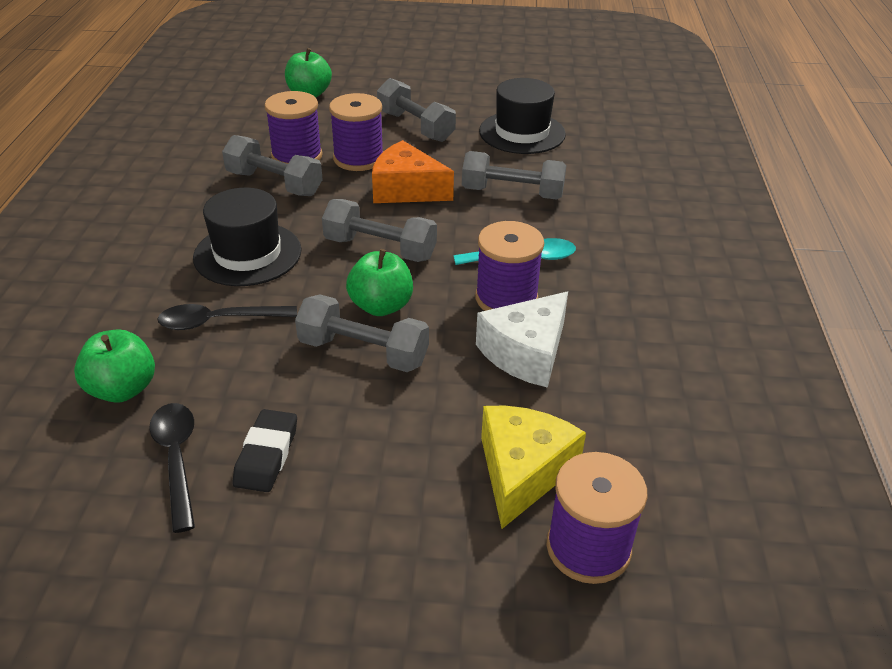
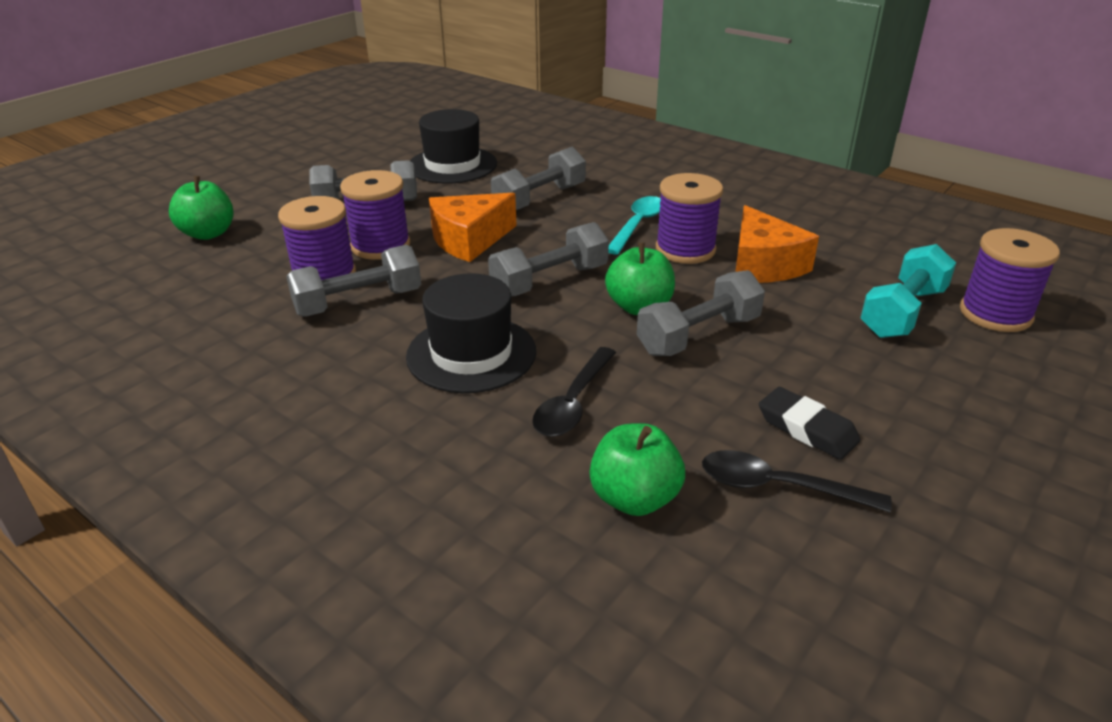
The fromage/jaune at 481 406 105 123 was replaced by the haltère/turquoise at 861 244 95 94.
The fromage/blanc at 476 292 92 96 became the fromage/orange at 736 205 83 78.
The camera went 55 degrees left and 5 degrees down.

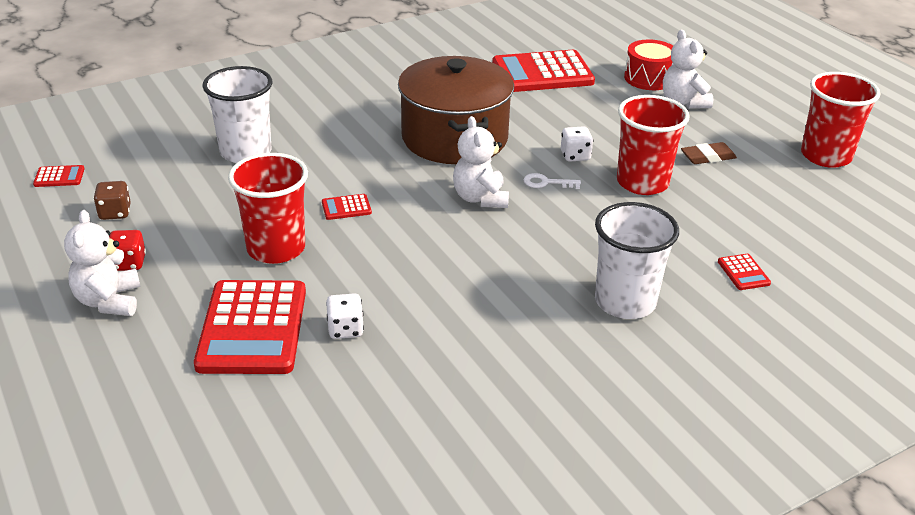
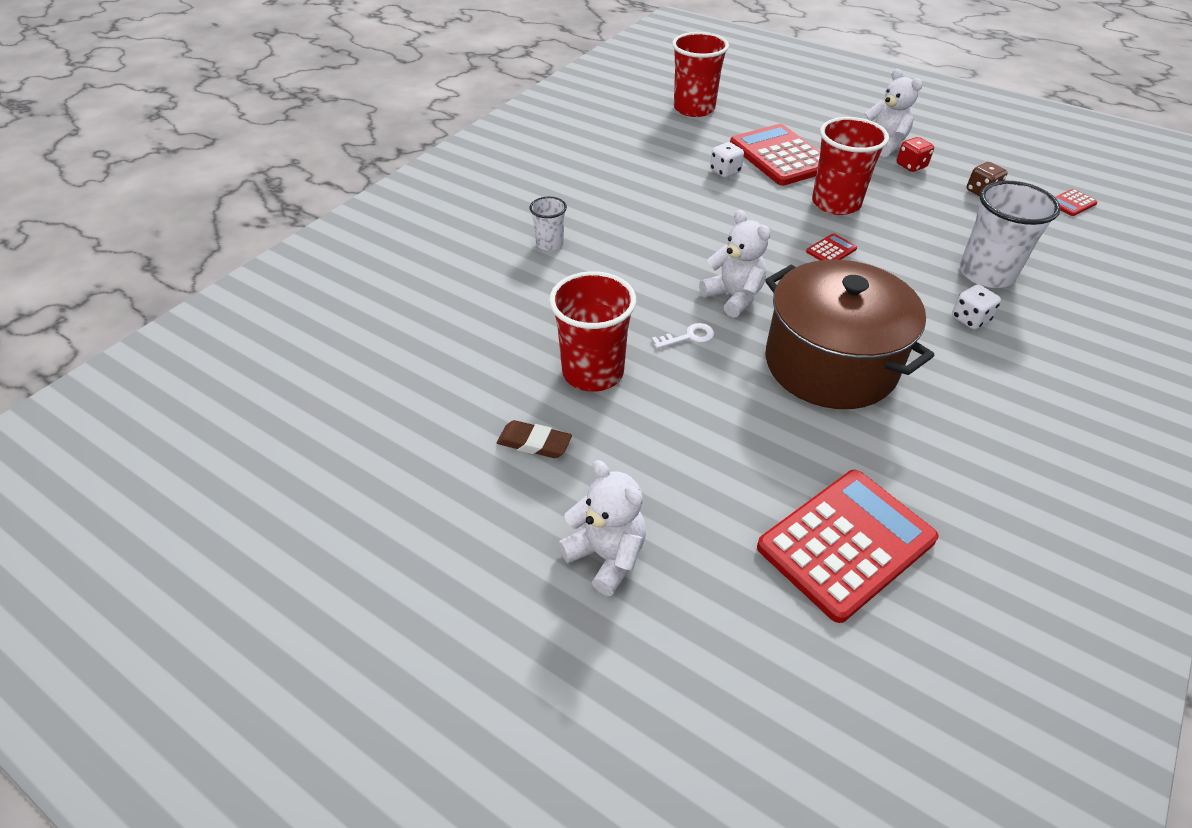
The tambour/rouge at 624 40 49 50 disappeared.
The calculatrice/rouge at 718 254 53 36 disappeared.
The dé/blanc moved from 561 126 32 36 to 952 285 49 44.
The gobelet/rouge moved from 801 72 80 96 to 672 32 57 85.
The gomme/marron at 681 142 56 22 turned 60 degrees clockwise.
The gobelet/blanc at 595 202 84 117 changed to 0.54 times the size.
The camera went 155 degrees right and 10 degrees up.

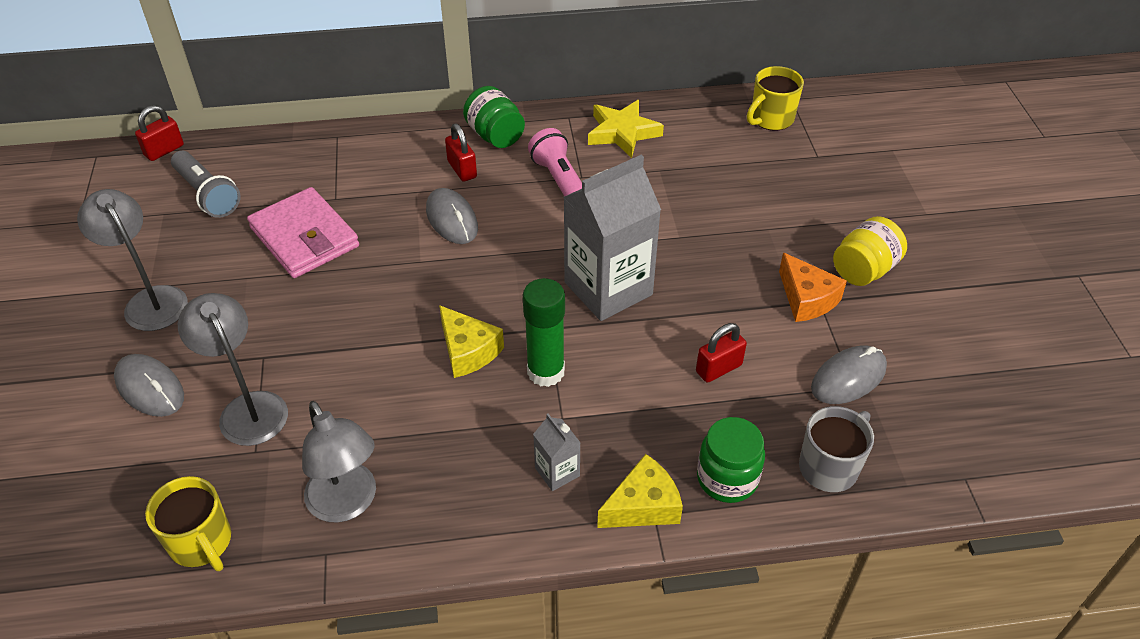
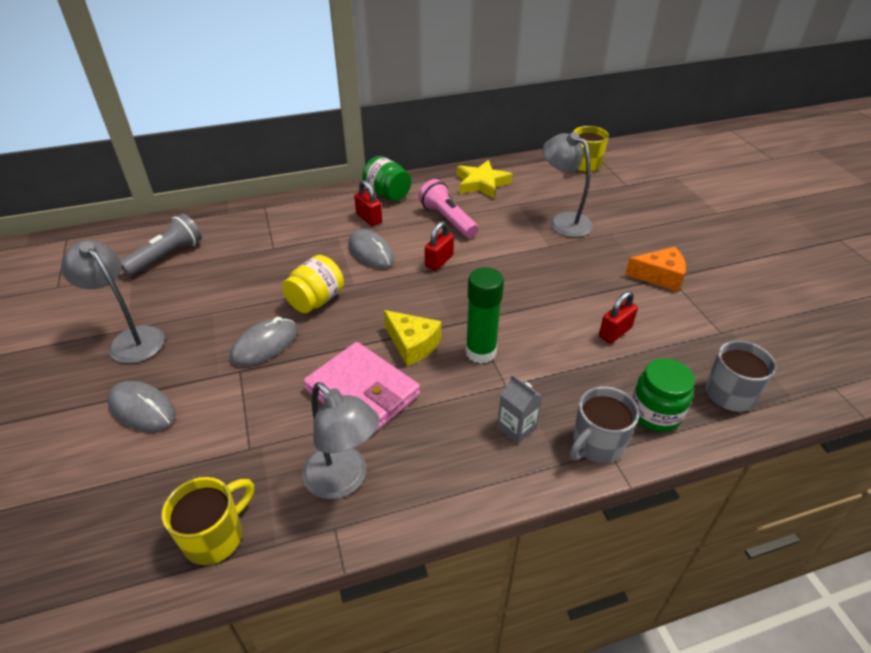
The brique de lait/gris at 564 155 97 166 disappeared.
The cadenas/rouge moved from 135 105 49 56 to 425 221 29 50.
The lampe/gris moved from 178 293 110 153 to 543 132 50 105.
The portefeuille/rose moved from 247 187 112 91 to 303 342 117 92.
The souris/gris moved from 811 346 76 58 to 230 317 67 50.
The bocal/jaune moved from 833 216 74 70 to 282 255 62 58.
The fromage/jaune at 597 454 86 74 was replaced by the tasse/gris at 569 386 70 77.
The tasse/jaune at 145 476 86 95 turned 90 degrees counterclockwise.
The lampe de poche/gris at 171 151 70 67 turned 90 degrees counterclockwise.
The fromage/orange at 779 253 68 69 turned 45 degrees counterclockwise.
The camera went 10 degrees left and 5 degrees down.

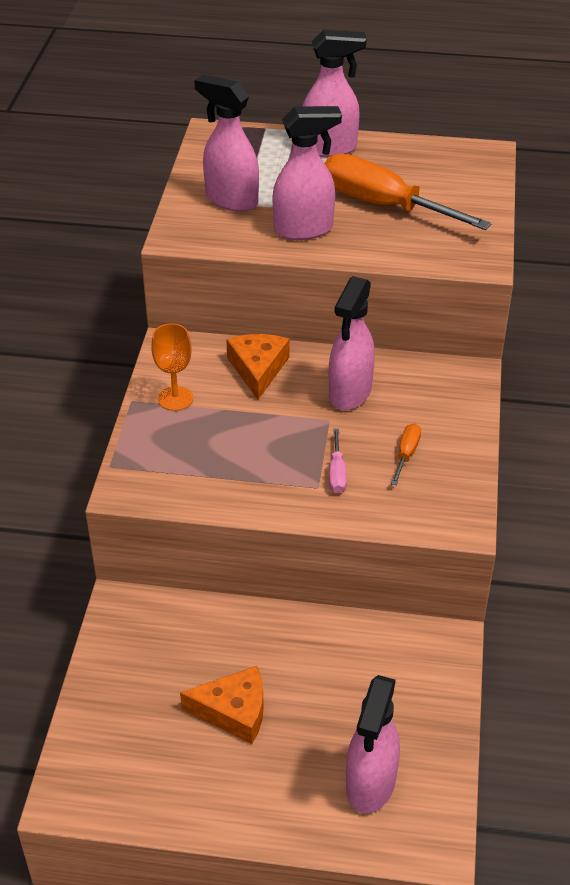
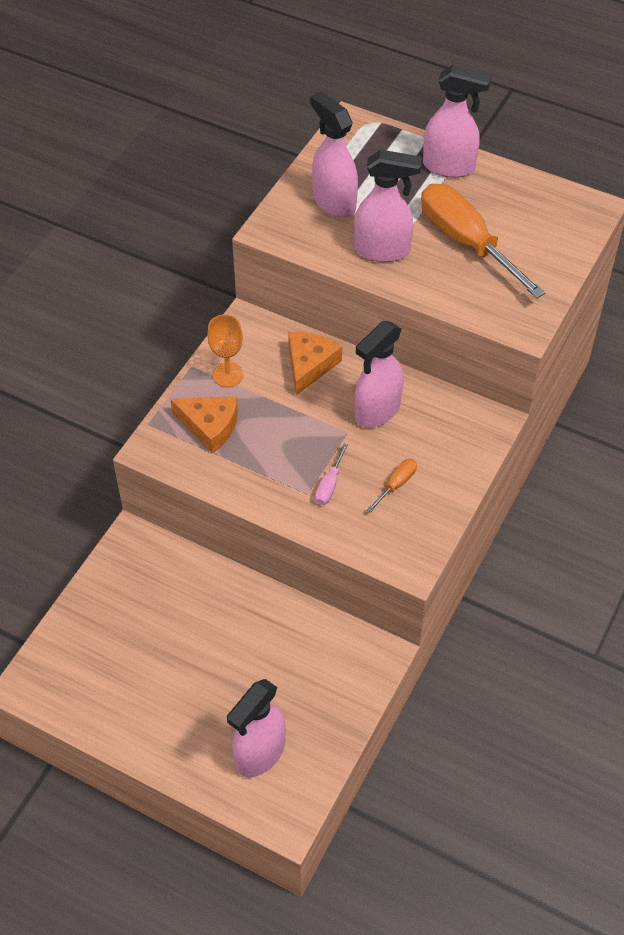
The fromage/orange moved from 180 666 84 78 to 170 396 68 58.
The camera went 20 degrees right and 10 degrees up.

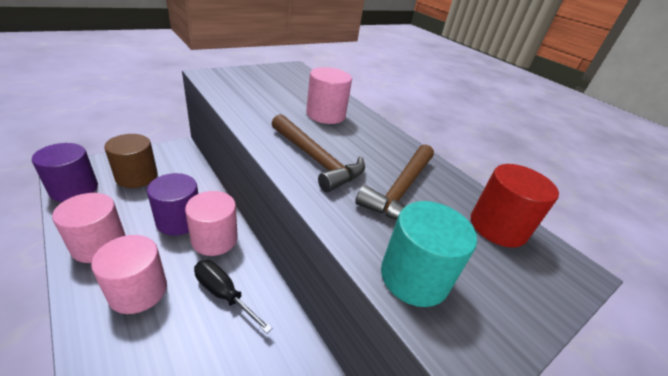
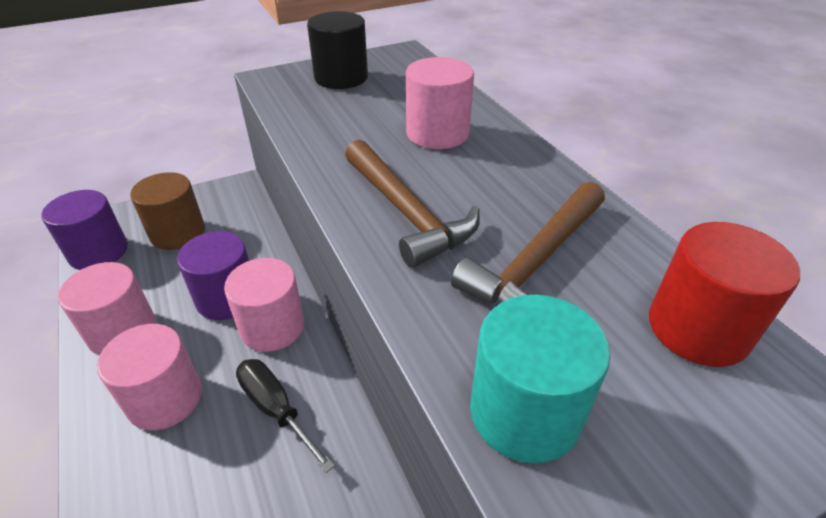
The cylindre/noir at 307 11 61 78 appeared.
The camera went 15 degrees right and 5 degrees up.

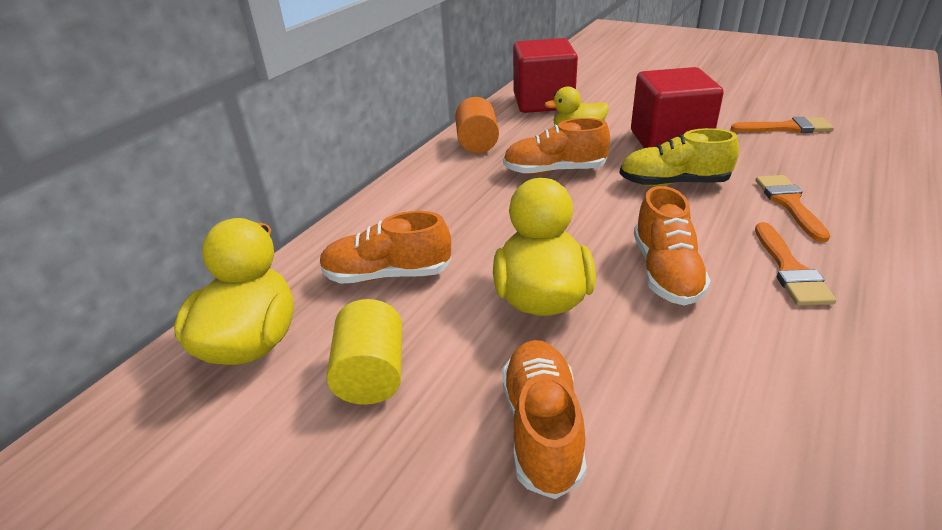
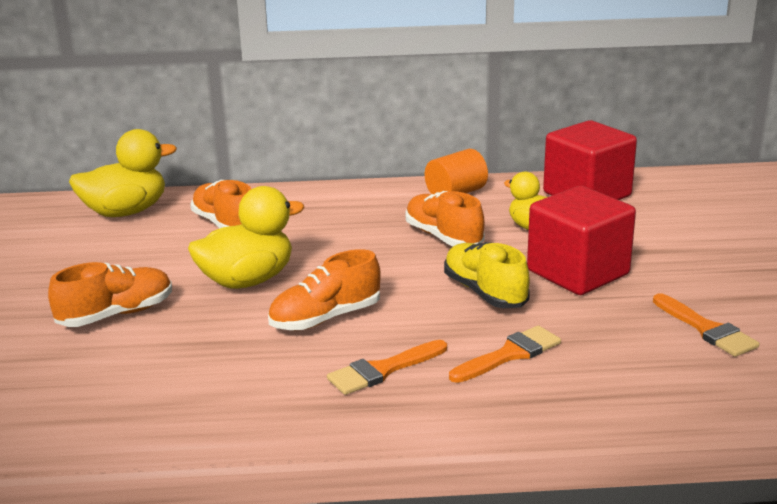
The cylindre/jaune at 327 299 75 106 disappeared.
The camera went 55 degrees right and 10 degrees down.

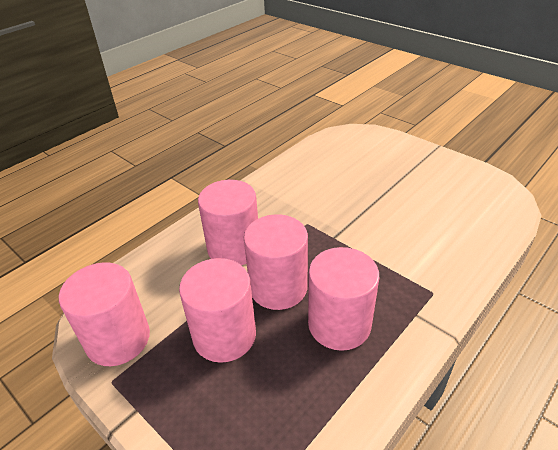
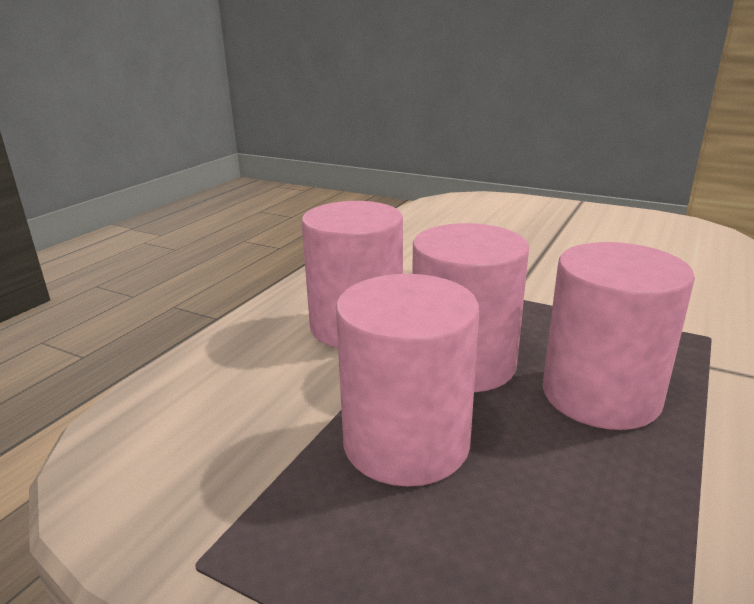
The cylindre/rose at 59 262 91 104 disappeared.
The camera went 15 degrees left and 15 degrees down.

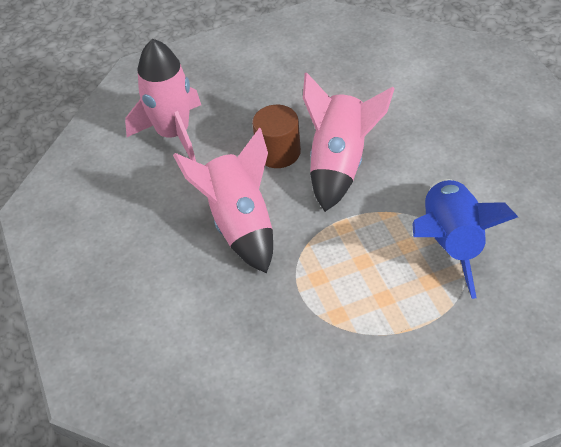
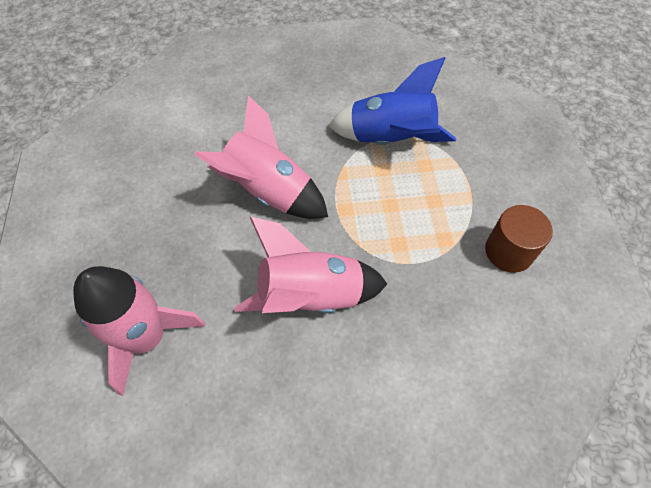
The cylindre/marron moved from 252 105 49 63 to 485 205 68 68.
The camera went 80 degrees left and 10 degrees up.

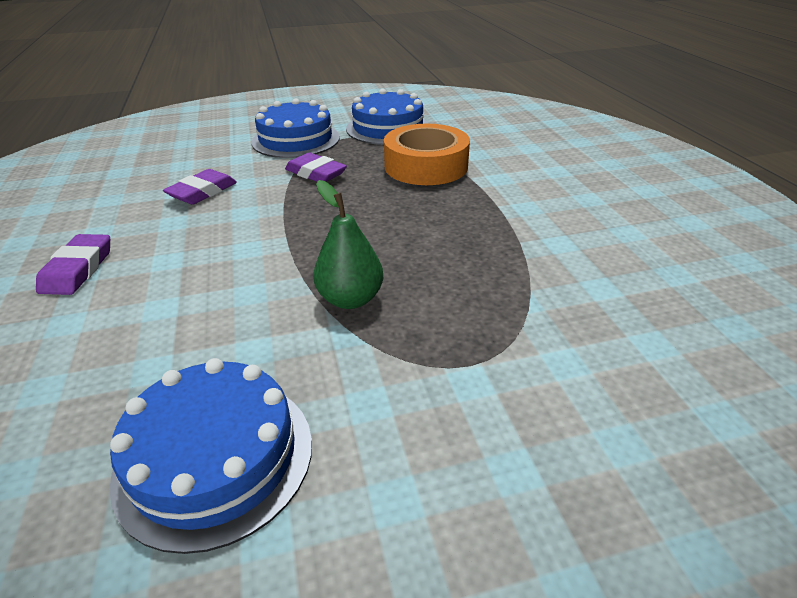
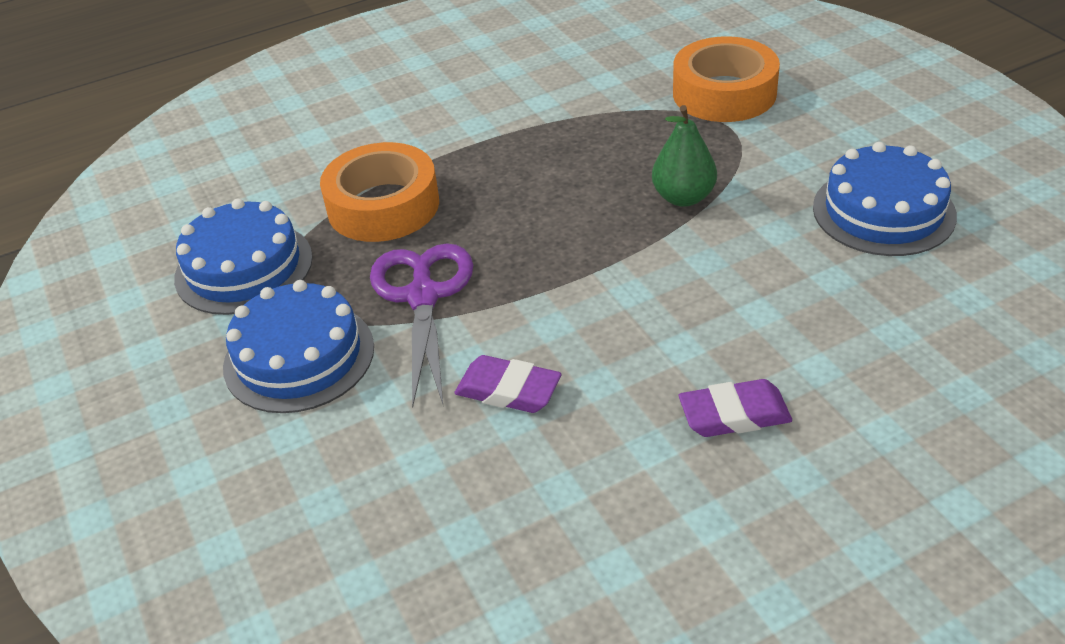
The ruban adhésif/orange at 673 36 107 86 appeared.
The gomme/violet at 285 153 62 29 was replaced by the ciseaux/violet at 370 243 103 165.
The camera went 100 degrees left and 5 degrees up.

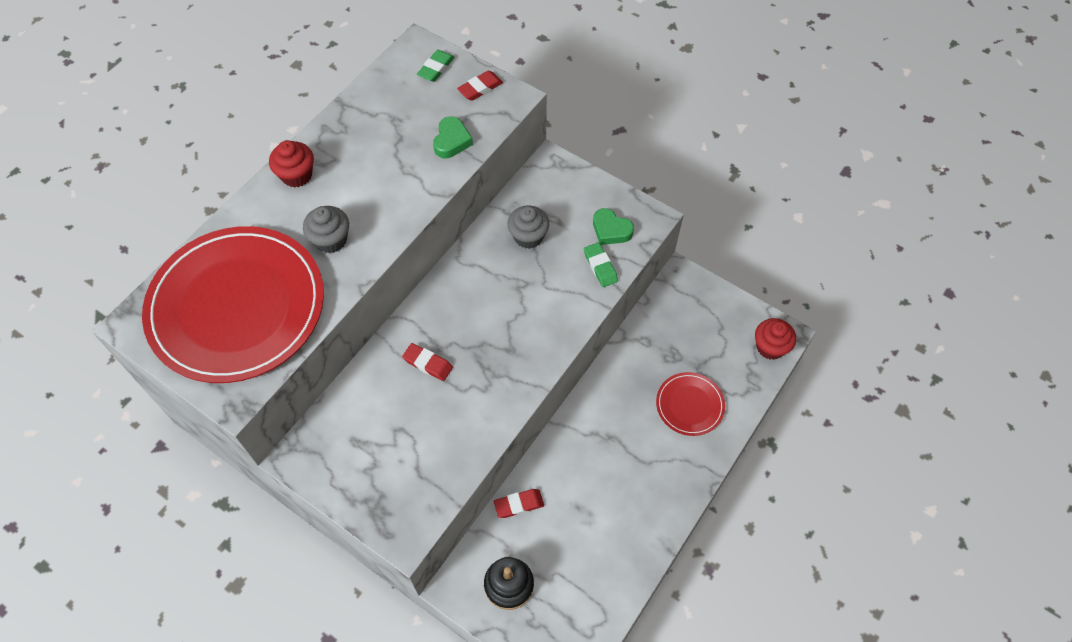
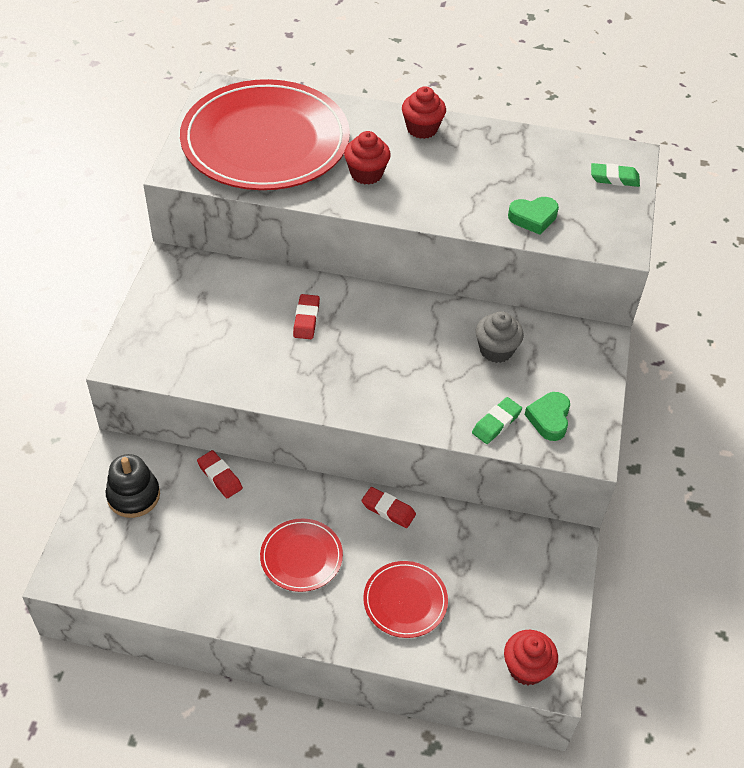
The assiette/rouge at 260 519 83 73 appeared.
The gomme/rouge moved from 457 71 46 30 to 362 487 54 41.
The muffin/gris at 303 206 46 47 became the muffin/rouge at 344 131 47 54.
The camera went 65 degrees right and 10 degrees down.

